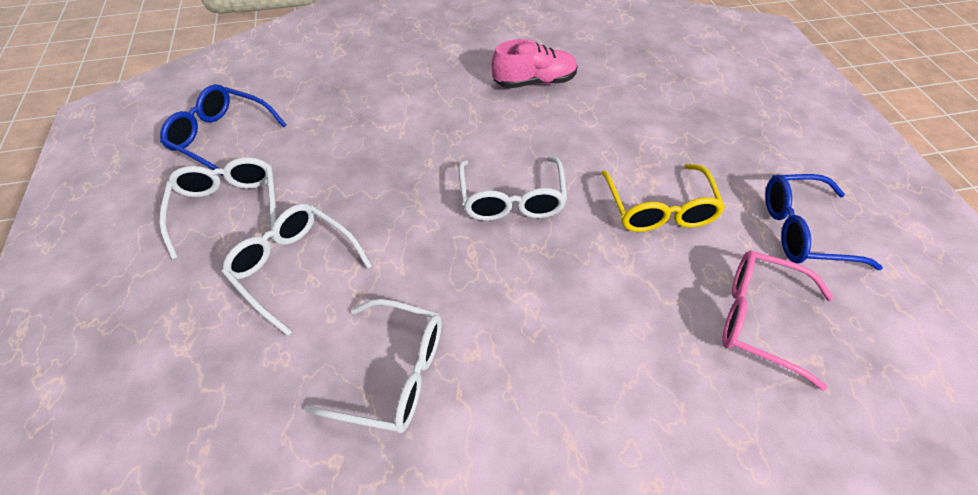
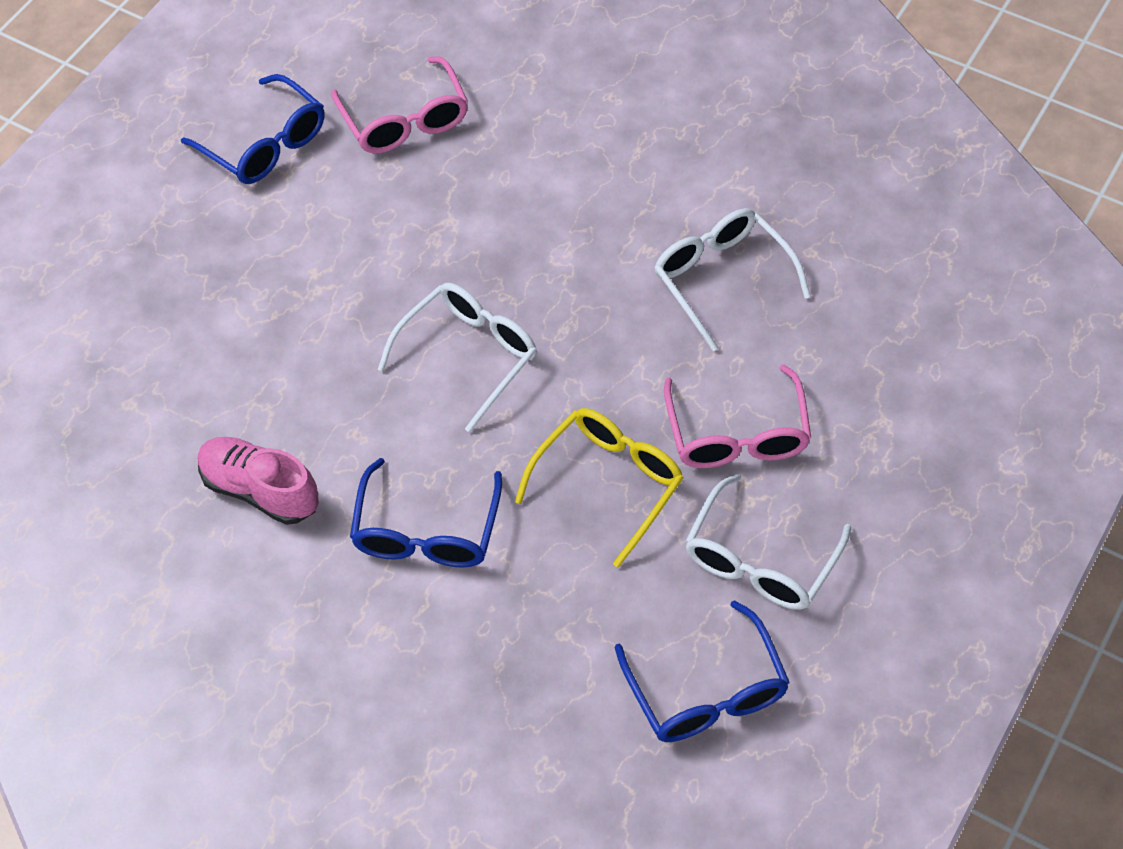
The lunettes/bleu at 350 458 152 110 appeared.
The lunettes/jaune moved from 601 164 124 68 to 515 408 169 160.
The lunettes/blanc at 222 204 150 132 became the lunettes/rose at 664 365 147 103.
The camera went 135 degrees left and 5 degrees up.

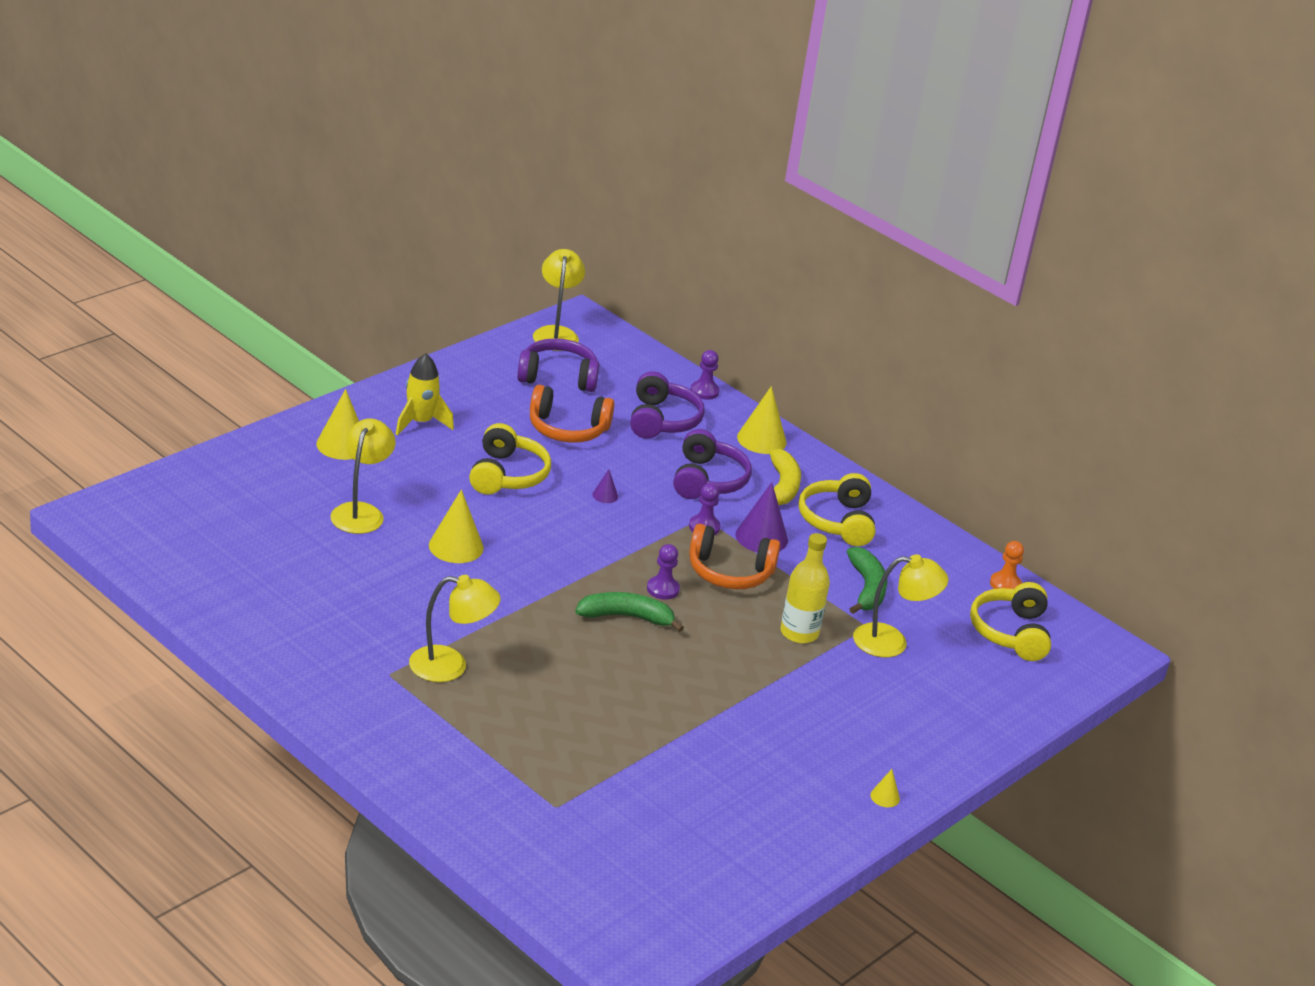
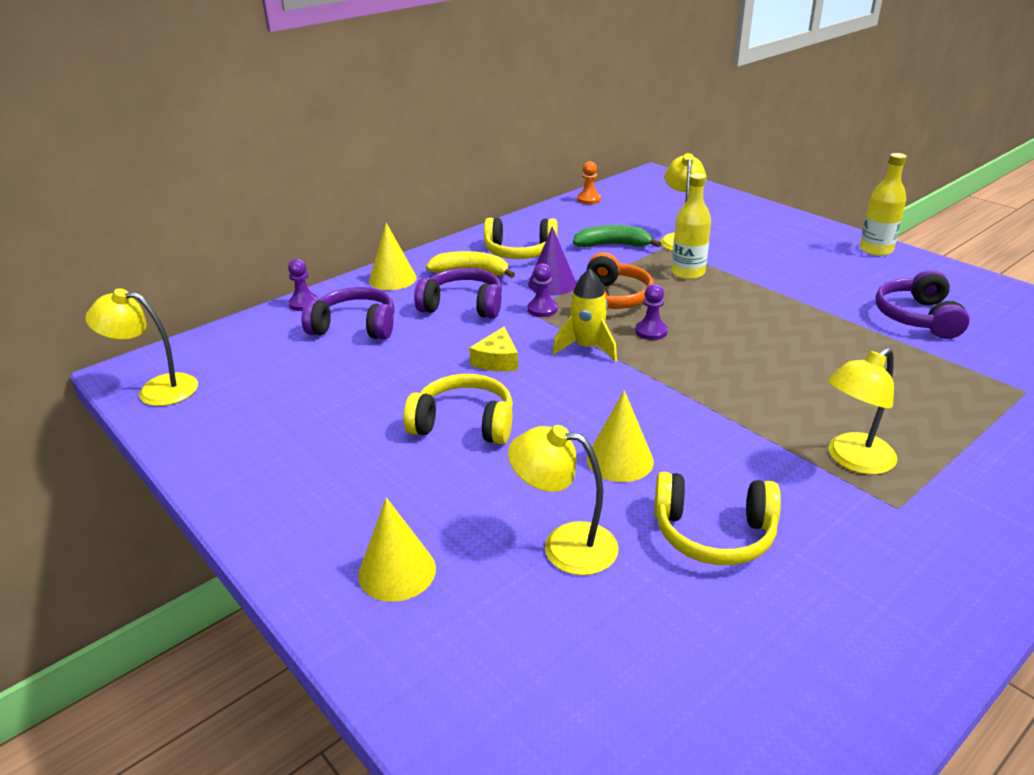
The casque audio/orange at 530 385 84 58 disappeared.
The banane/vert at 575 592 109 40 disappeared.
The fusée/jaune moved from 396 354 58 82 to 552 268 65 94.
The casque audio/violet moved from 517 338 82 54 to 875 270 95 69.
The casque audio/jaune moved from 970 582 81 79 to 654 472 127 93.
The cône/violet at 593 469 25 34 was replaced by the fromage/jaune at 469 327 49 44.
The cône/jaune at 870 769 30 38 was replaced by the bouteille/jaune at 860 153 47 103.
The lampe/jaune at 409 575 92 107 turned 135 degrees counterclockwise.
The camera went 80 degrees left and 0 degrees up.

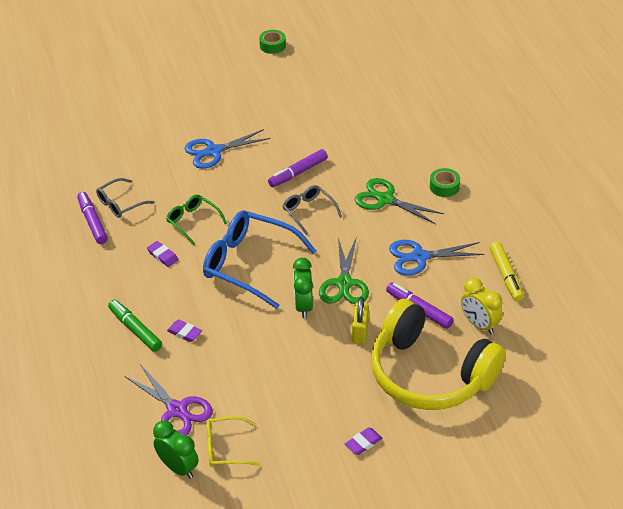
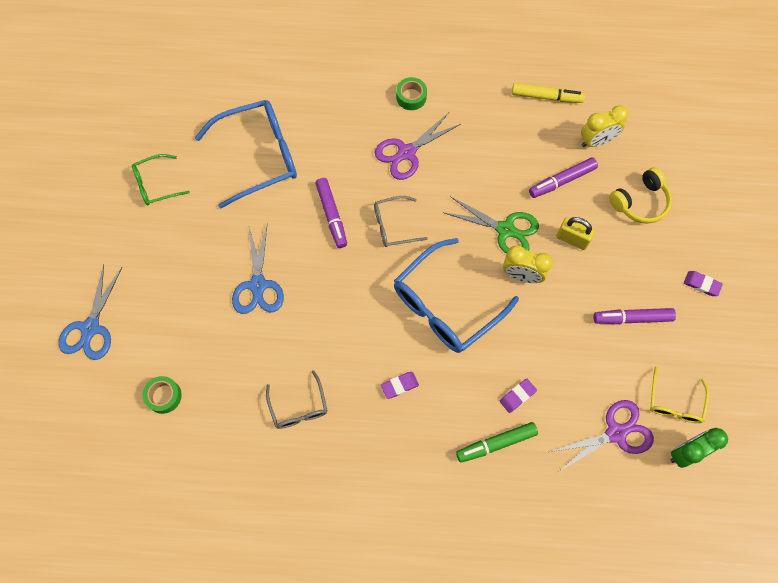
The lunettes/bleu at 195 100 102 109 appeared.
The feutre/violet moved from 77 192 31 52 to 594 308 82 16.
The lunettes/vert moved from 166 195 61 50 to 132 154 58 52.
The ruban adhésif/vert moved from 259 30 27 24 to 142 376 40 38.
The ciseaux/bleu moved from 389 240 95 36 to 58 265 64 95.
The réveil/vert at 293 258 20 60 became the réveil/jaune at 503 245 50 38.
The ciseaux/vert at 355 178 89 46 became the ciseaux/violet at 375 113 86 67.
The gomme/violet at 345 427 37 28 turned 45 degrees counterclockwise.
The casque audio/jaune at 371 299 135 111 changed to 0.49 times the size.
The camera went 70 degrees left and 25 degrees up.

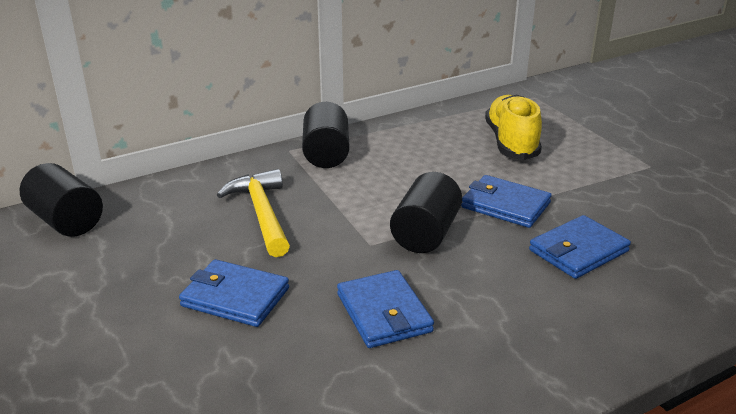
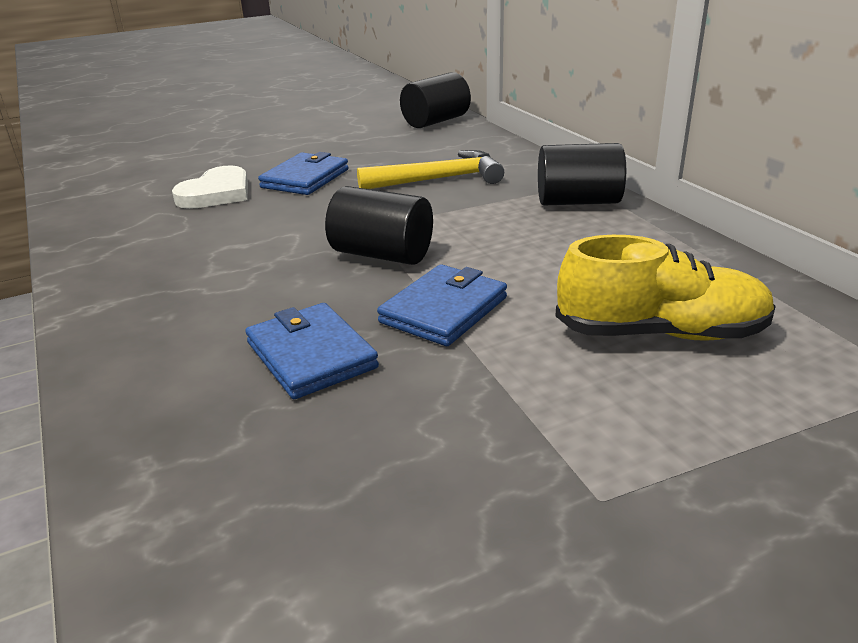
The portefeuille/bleu at 337 270 97 78 disappeared.
The cœur/blanc at 172 165 76 44 appeared.
The camera went 95 degrees right and 0 degrees up.

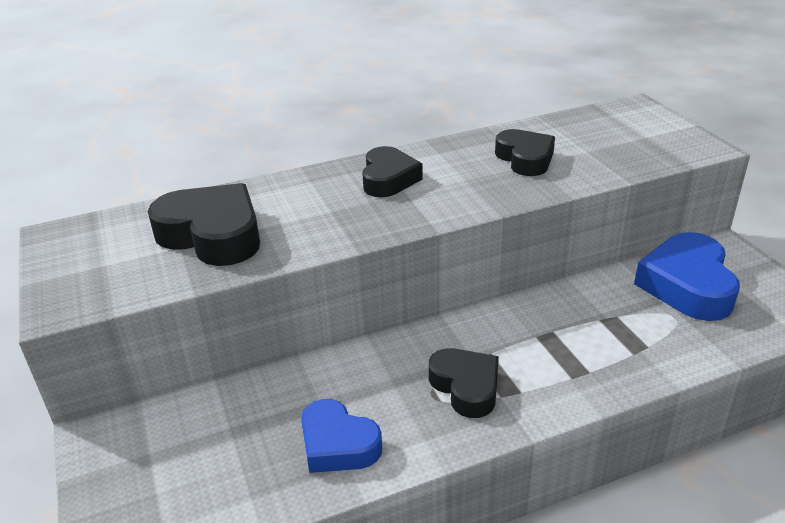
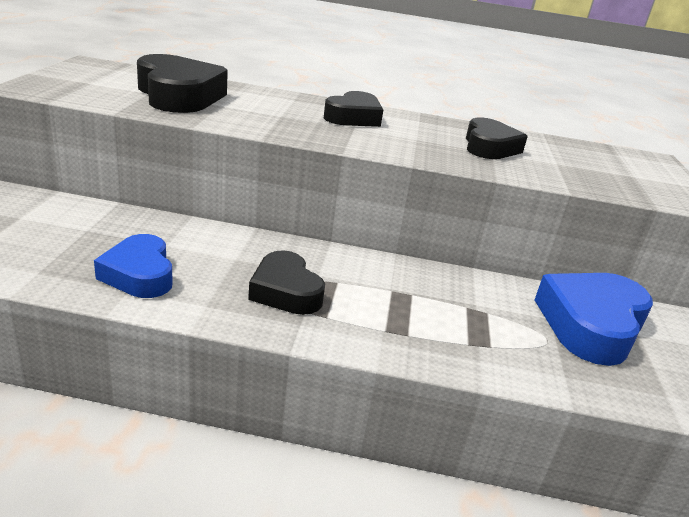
The cœur/noir at 428 348 71 70 turned 150 degrees clockwise.
The camera went 25 degrees right and 5 degrees down.

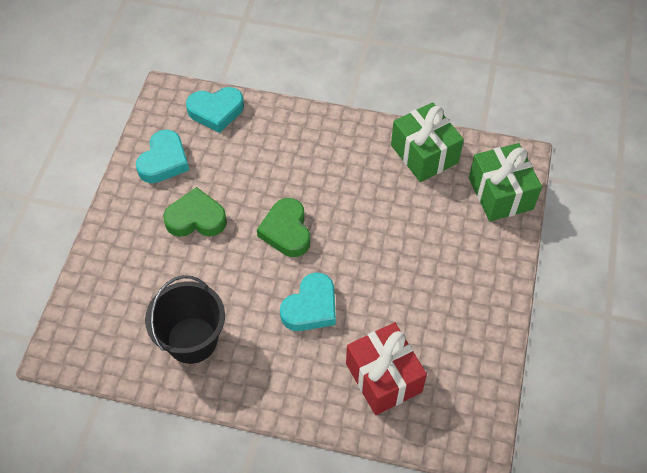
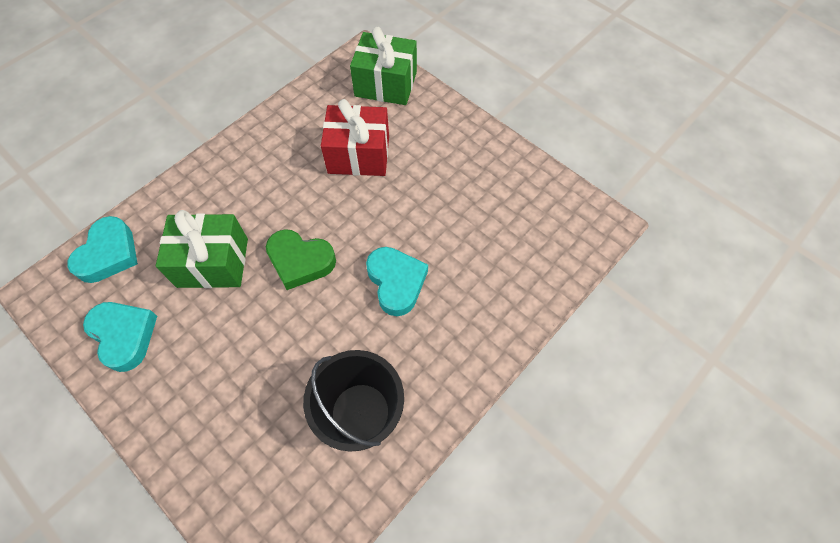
The cœur/vert at 163 187 64 50 disappeared.
The cadeau/rouge moved from 346 322 81 93 to 321 99 68 77.
The cadeau/vert moved from 391 102 73 80 to 156 210 92 78.
The camera went 60 degrees left and 5 degrees up.

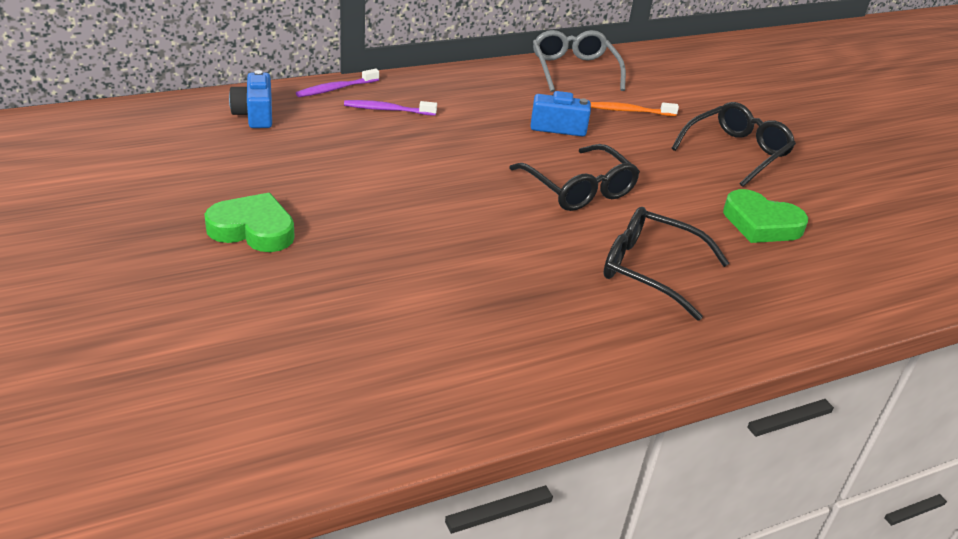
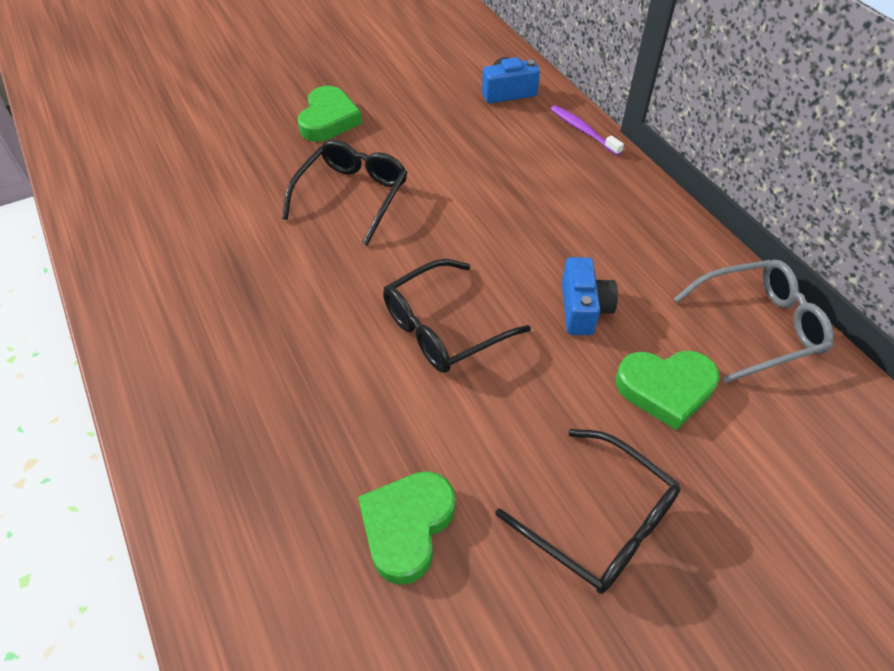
The brosse à dents/violet at 344 100 93 16 disappeared.
The lunettes/noir moved from 603 207 126 114 to 282 140 126 105.
The brosse à dents/orange at 590 102 89 14 was replaced by the cœur/vert at 616 350 104 81.
The camera went 90 degrees right and 15 degrees up.

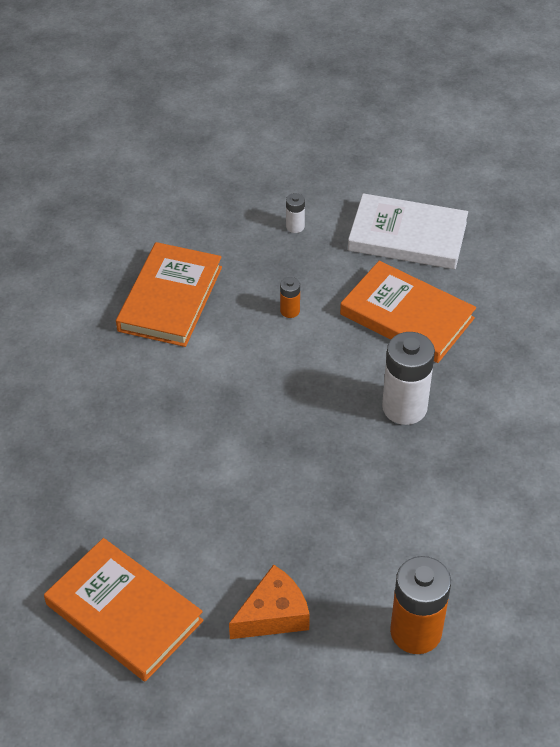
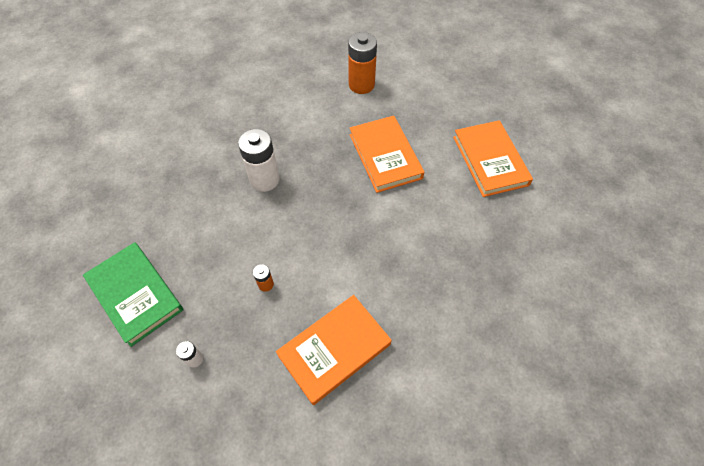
The fromage/orange at 229 564 81 75 disappeared.
The livre/orange moved from 340 261 136 102 to 350 116 74 77.
The livre/blanc at 348 193 120 76 became the livre/vert at 83 242 100 105.
The camera went 145 degrees left and 10 degrees up.

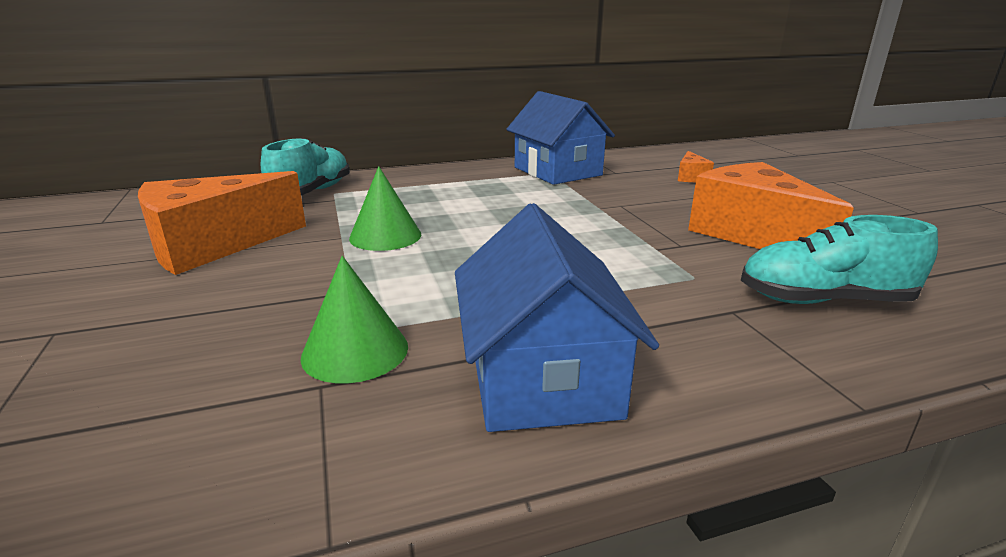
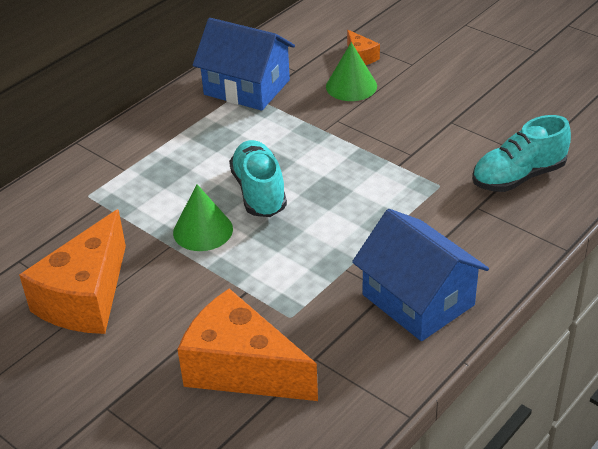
The chaussure/turquoise moved from 261 138 89 57 to 229 140 58 77.
The cône/vert moved from 301 256 107 127 to 326 42 51 59.
The fromage/orange moved from 688 162 166 87 to 177 288 141 113.
The camera went 30 degrees left and 15 degrees up.

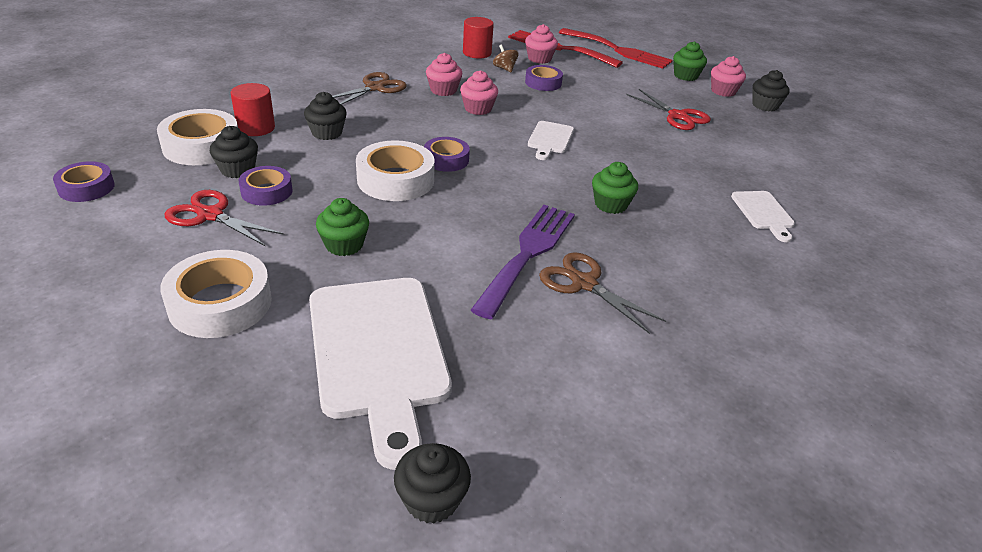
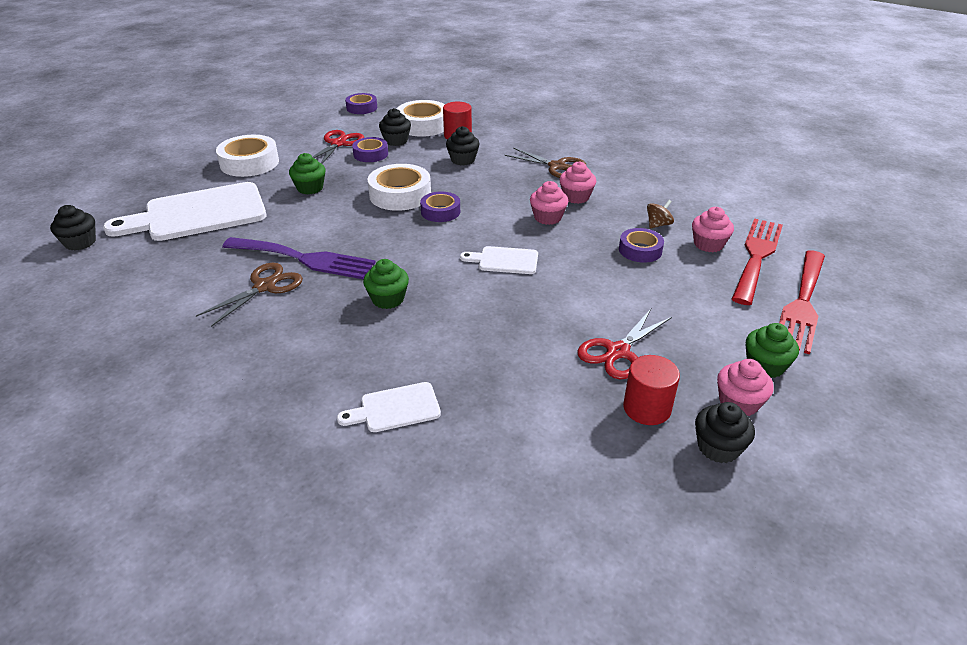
The cylindre/rouge moved from 463 17 31 42 to 623 355 57 70.
The camera went 85 degrees right and 0 degrees up.

